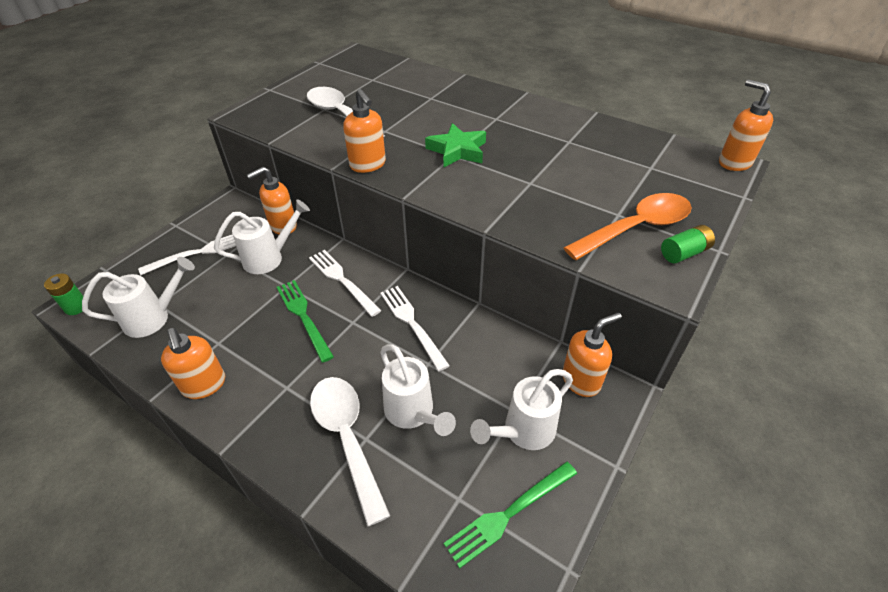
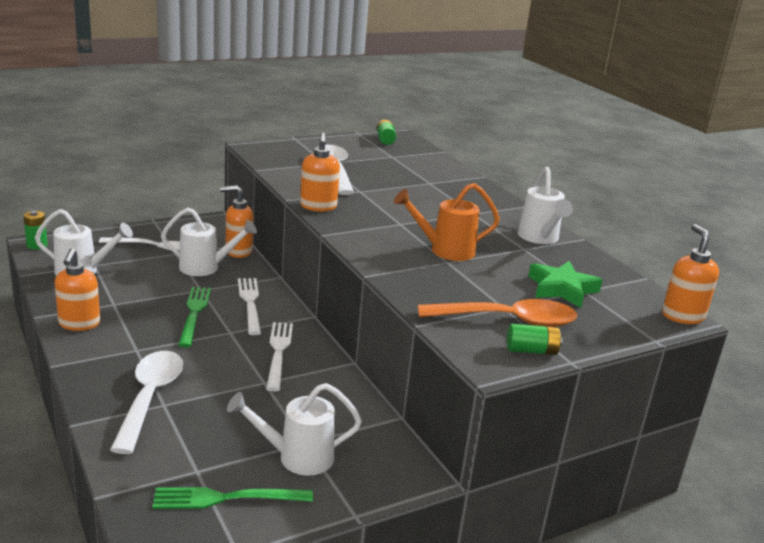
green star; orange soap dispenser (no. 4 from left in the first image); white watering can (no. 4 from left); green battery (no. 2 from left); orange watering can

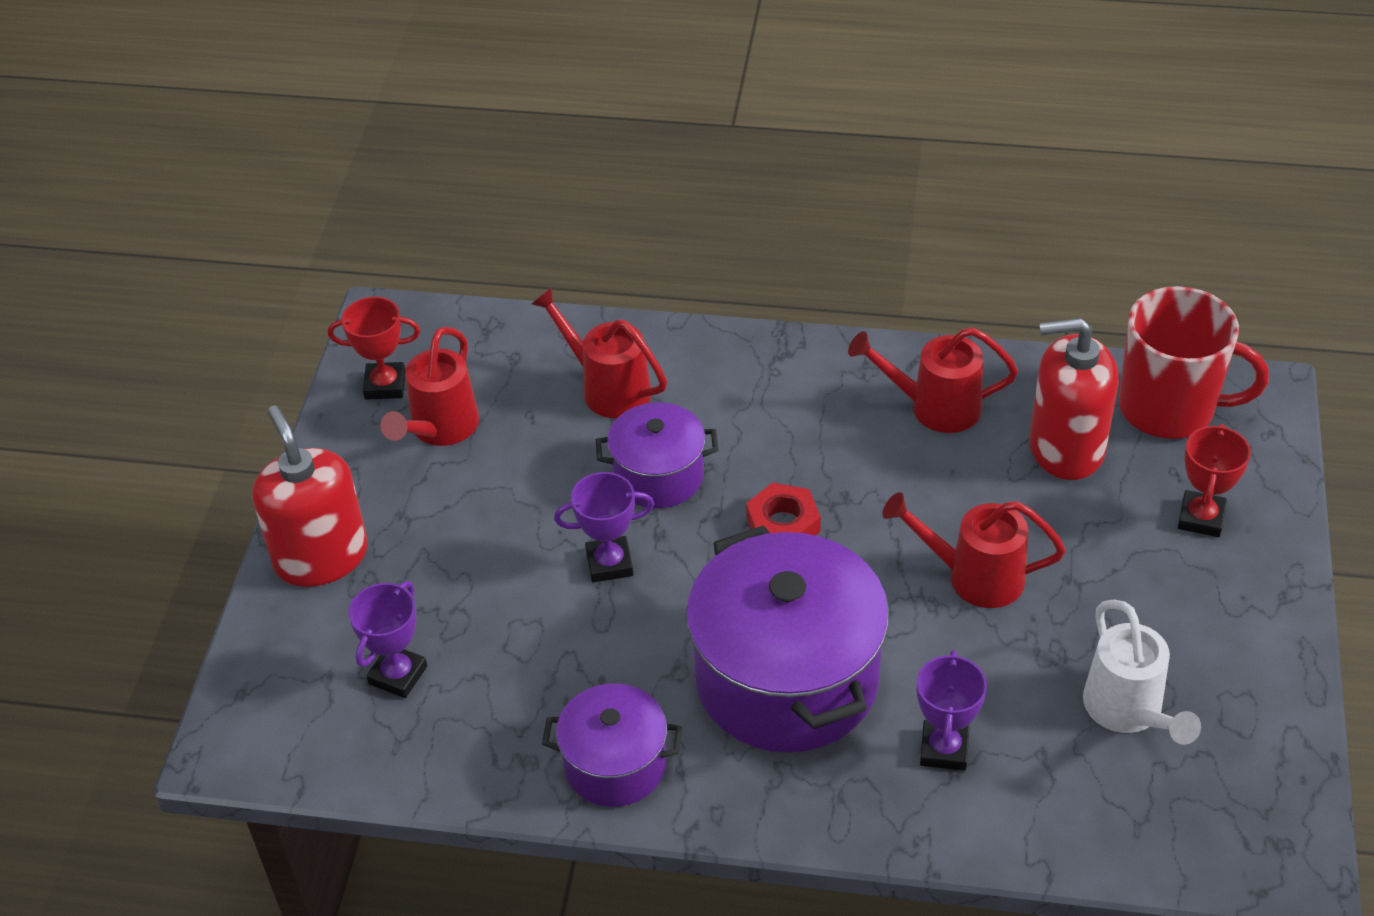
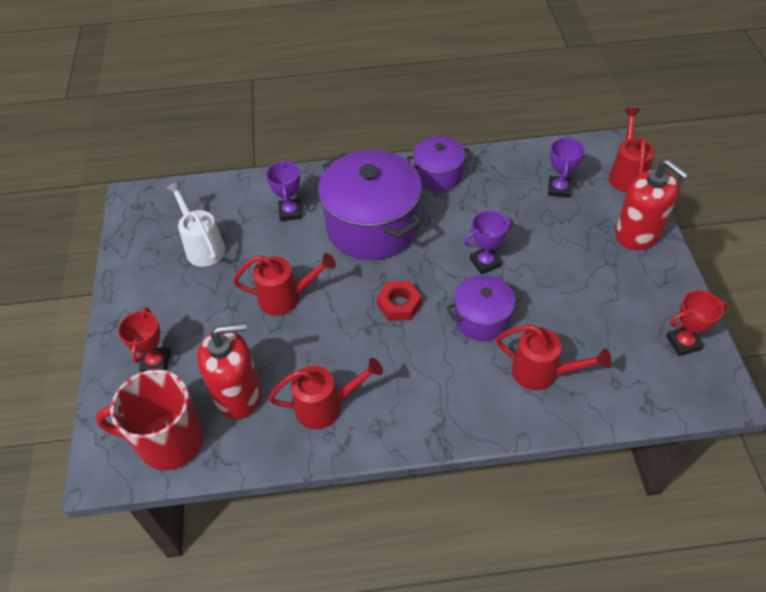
red watering can (no. 4 from left)

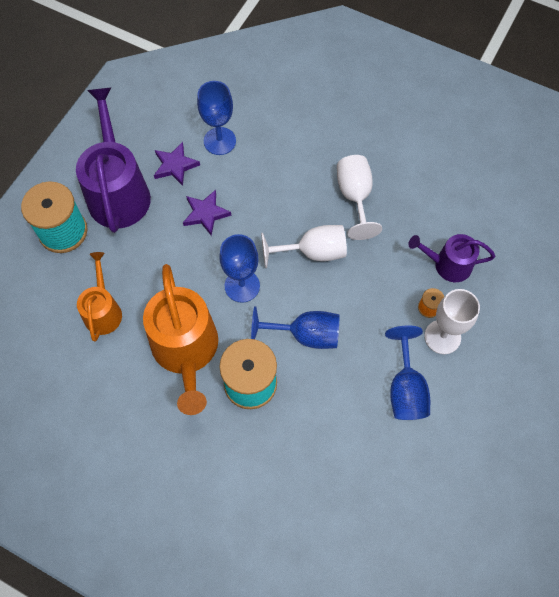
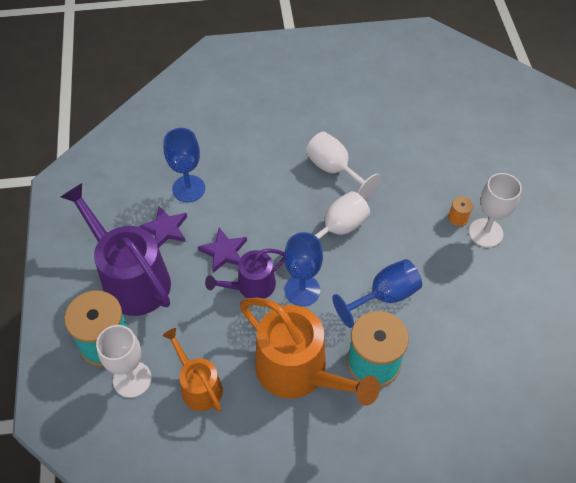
purple watering can (no. 2 from left); blue goblet (no. 4 from left in the first image); white goblet (no. 1 from left)

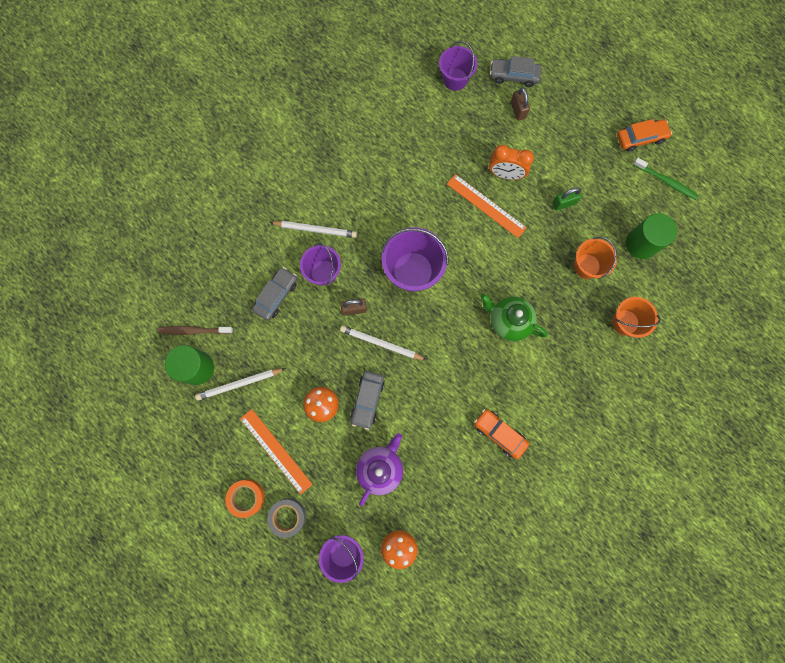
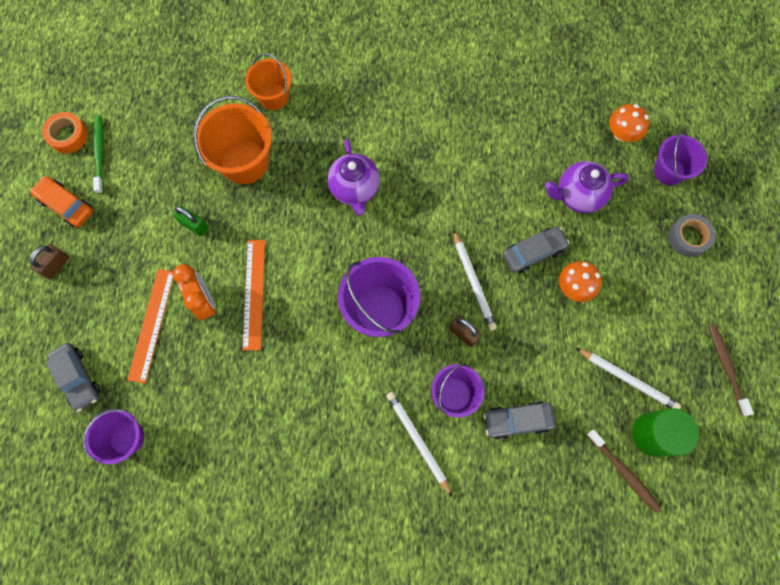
brown padlock (no. 1 from left); green cylinder (no. 2 from left in the first image); orange bucket (no. 1 from left); purple teapot (no. 1 from left); orange ruler (no. 1 from left); orange car (no. 1 from left in the first image); orange tape; brown toothbrush (no. 2 from left)

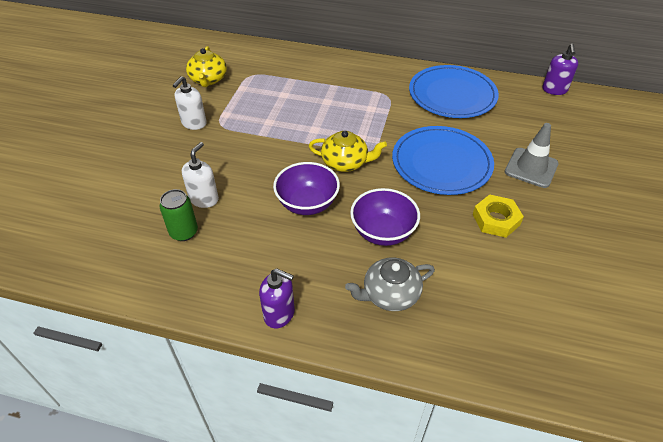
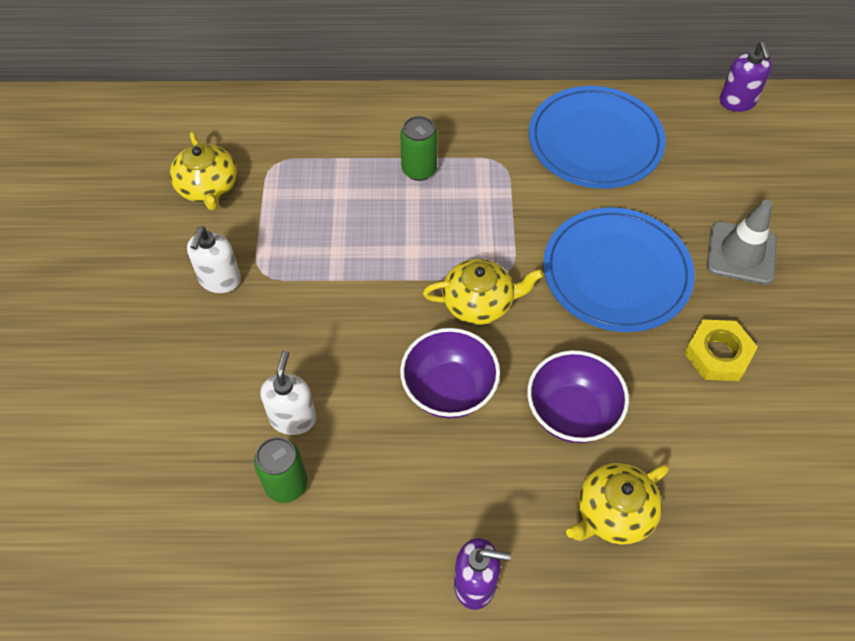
yellow teapot (no. 3 from left); green can (no. 2 from left)

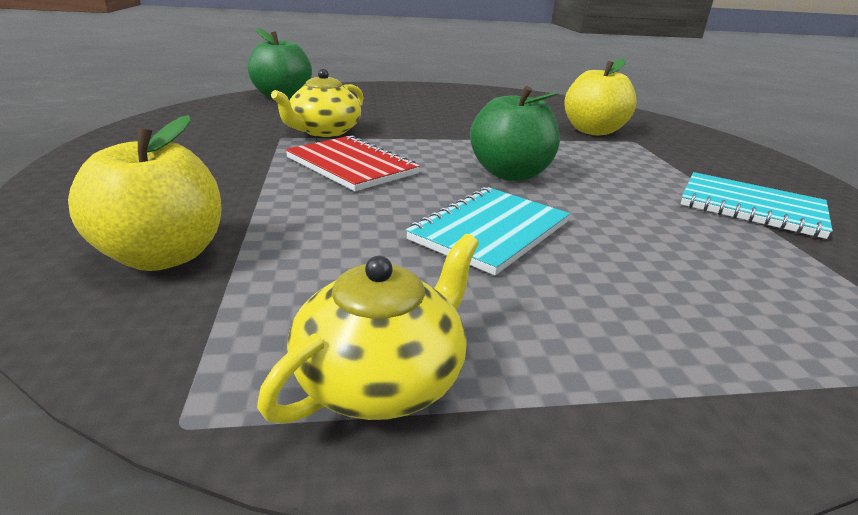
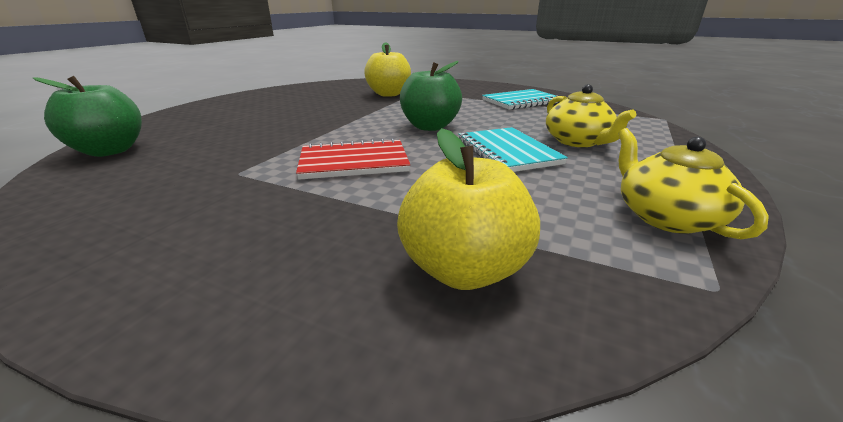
yellow teapot (no. 1 from left)

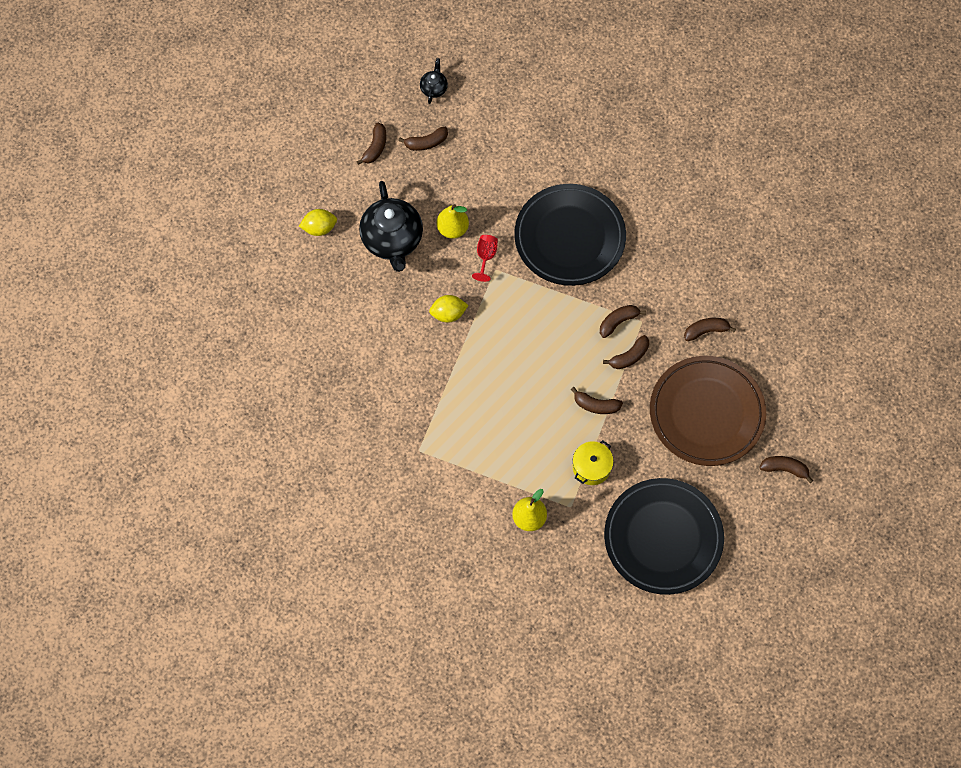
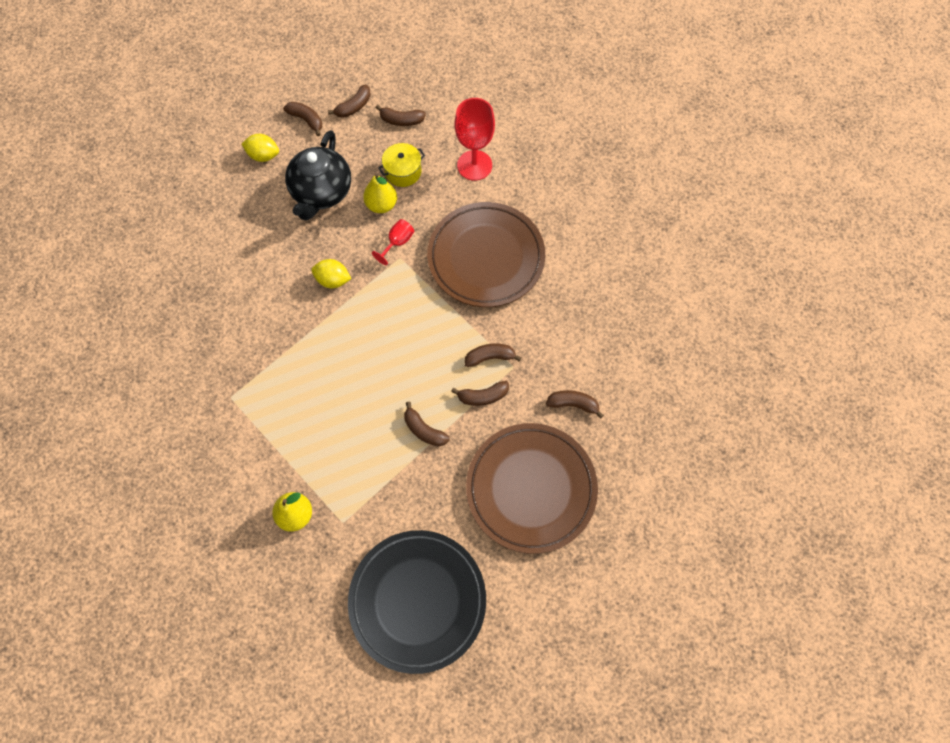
black teapot (no. 2 from left in the first image); brown plate (no. 1 from left); yellow pot; brown banana (no. 1 from left); red goblet (no. 2 from left)

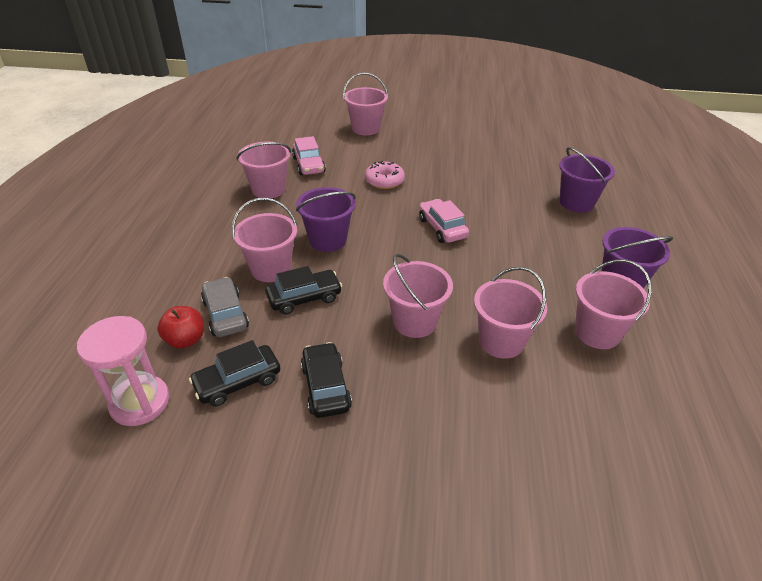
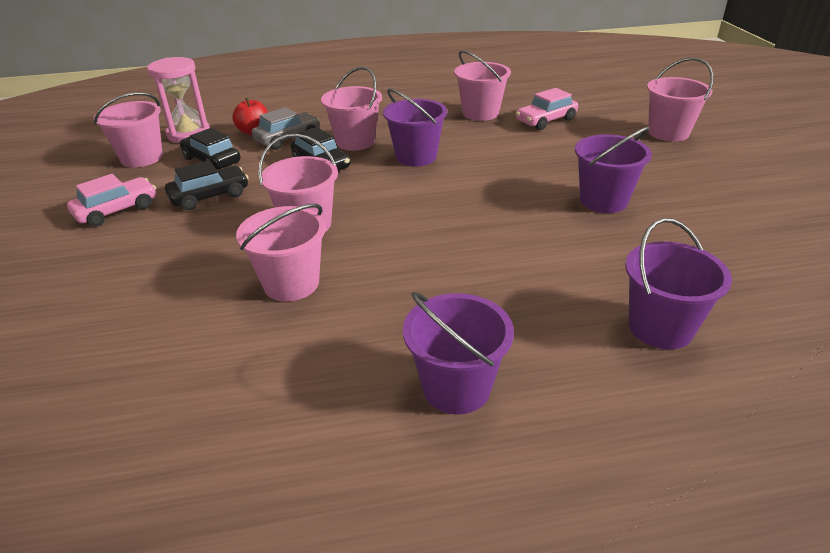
pink donut; pink car (no. 1 from left); pink bucket (no. 1 from left); purple bucket (no. 3 from left)

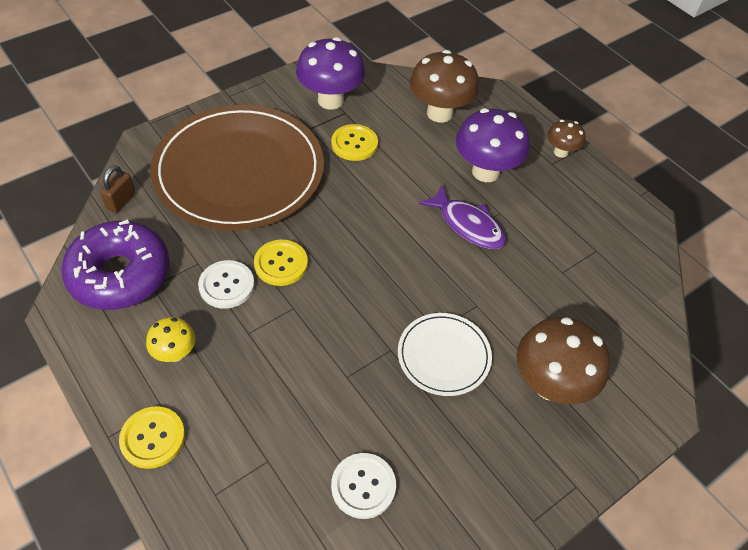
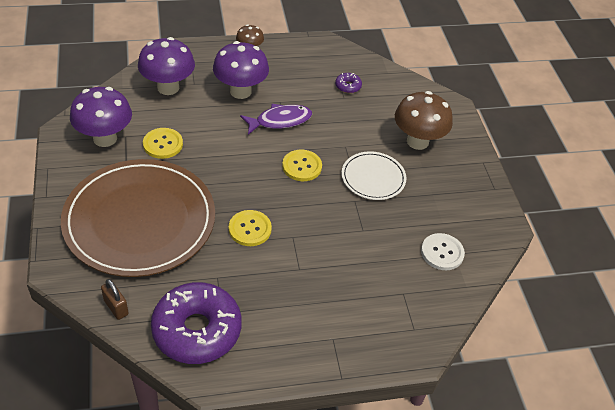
purple mushroom (no. 2 from left); white button (no. 1 from left in the first image); yellow mushroom; yellow button (no. 3 from left); purple donut (no. 2 from left)

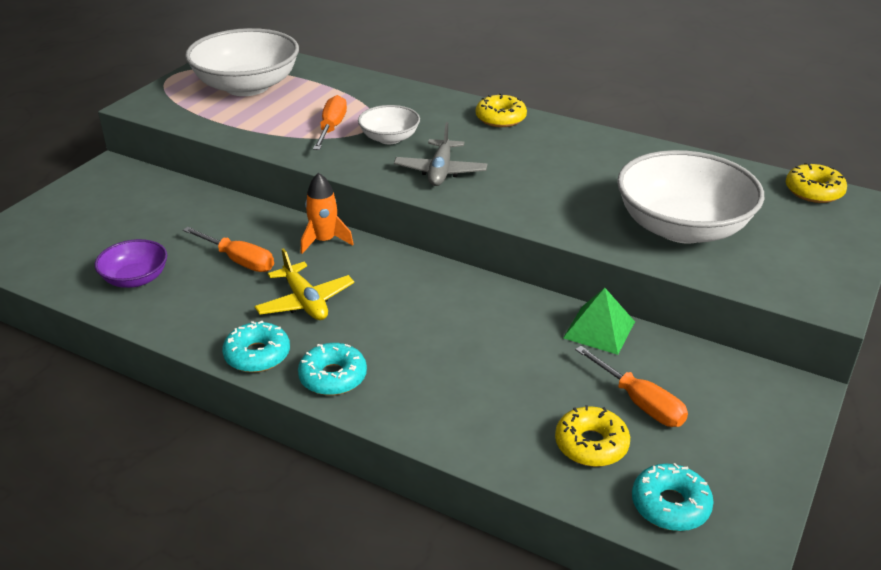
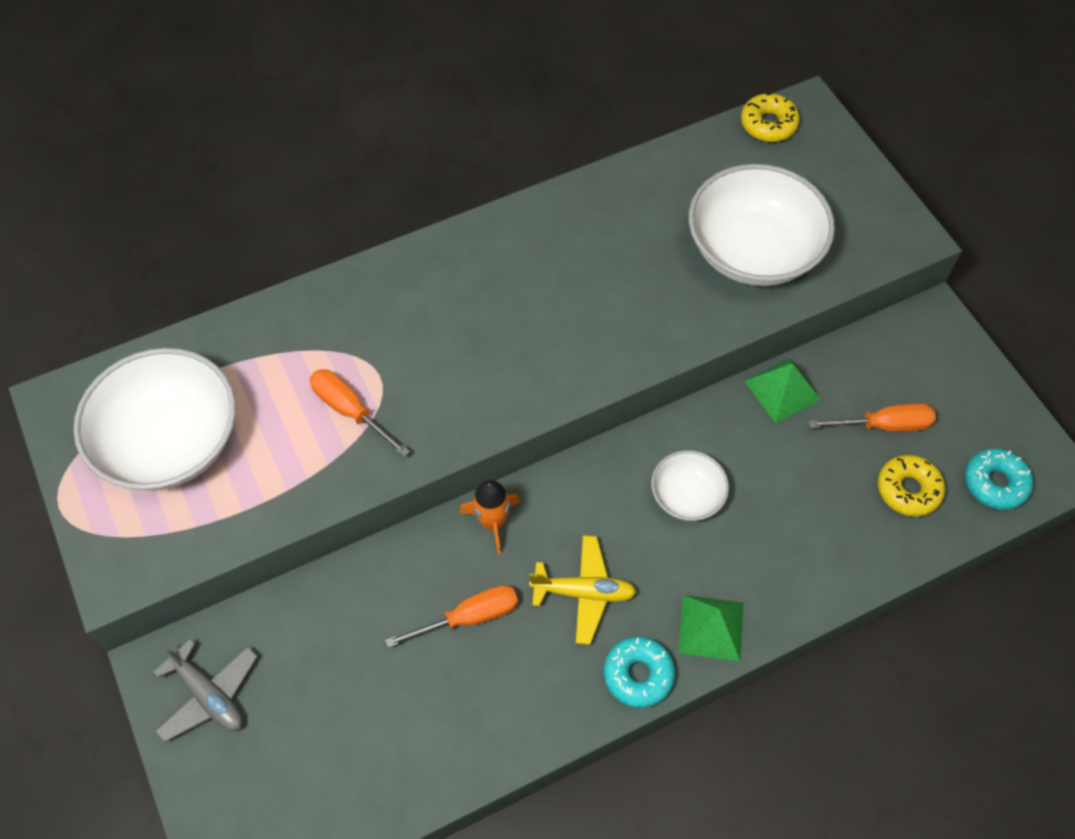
yellow donut (no. 1 from left in the first image); white bowl (no. 2 from left); grey plane; purple bowl; green pyramid (no. 1 from left)

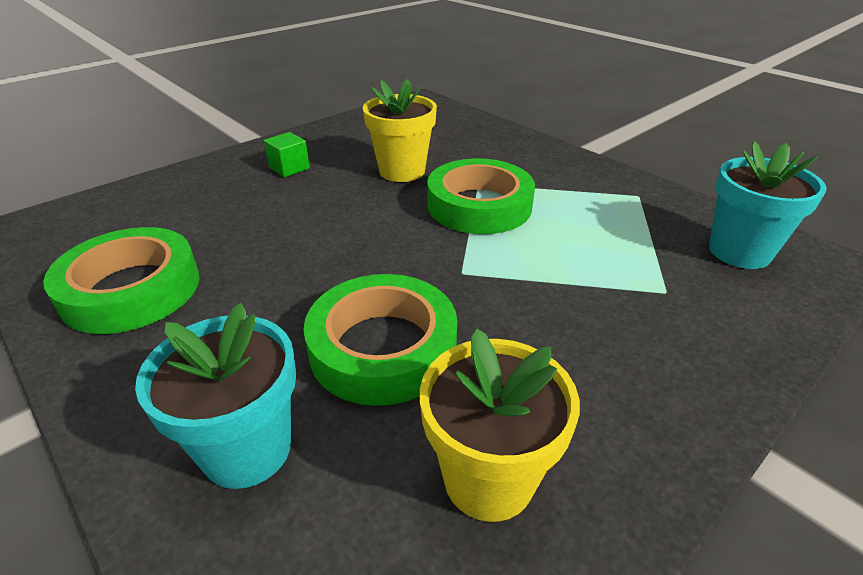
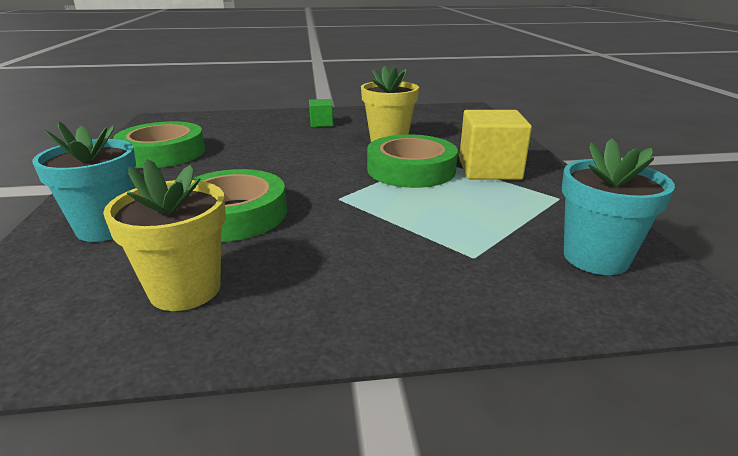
yellow cube

